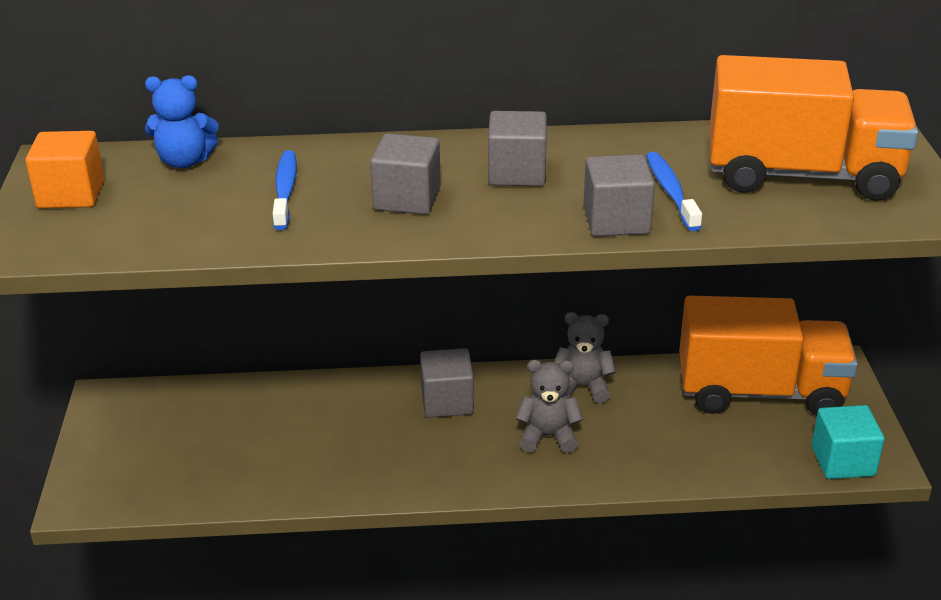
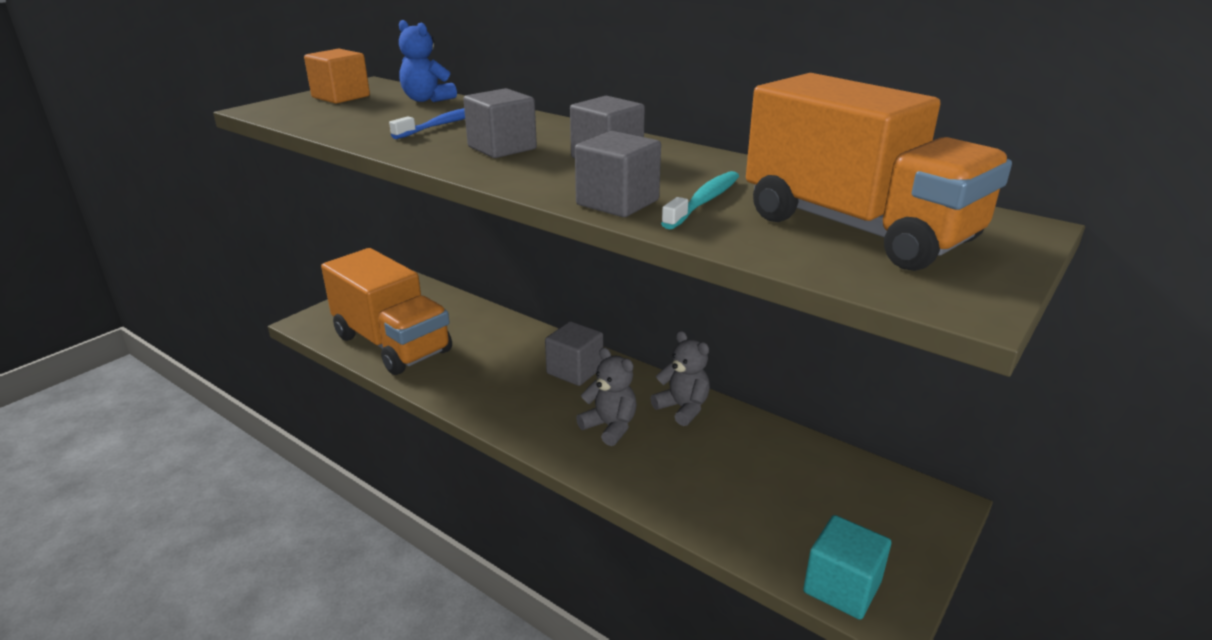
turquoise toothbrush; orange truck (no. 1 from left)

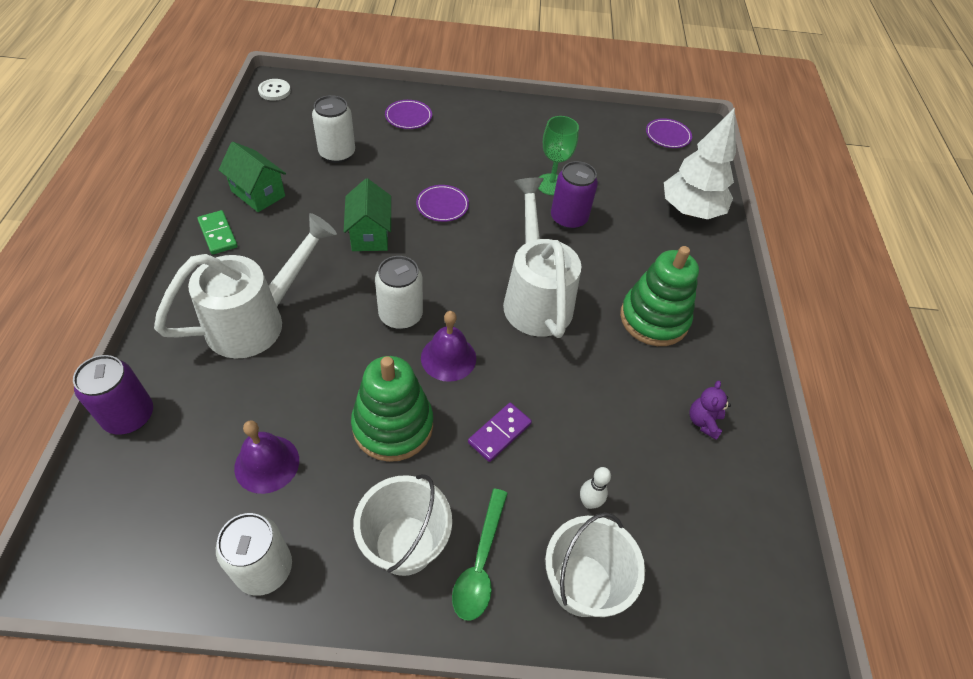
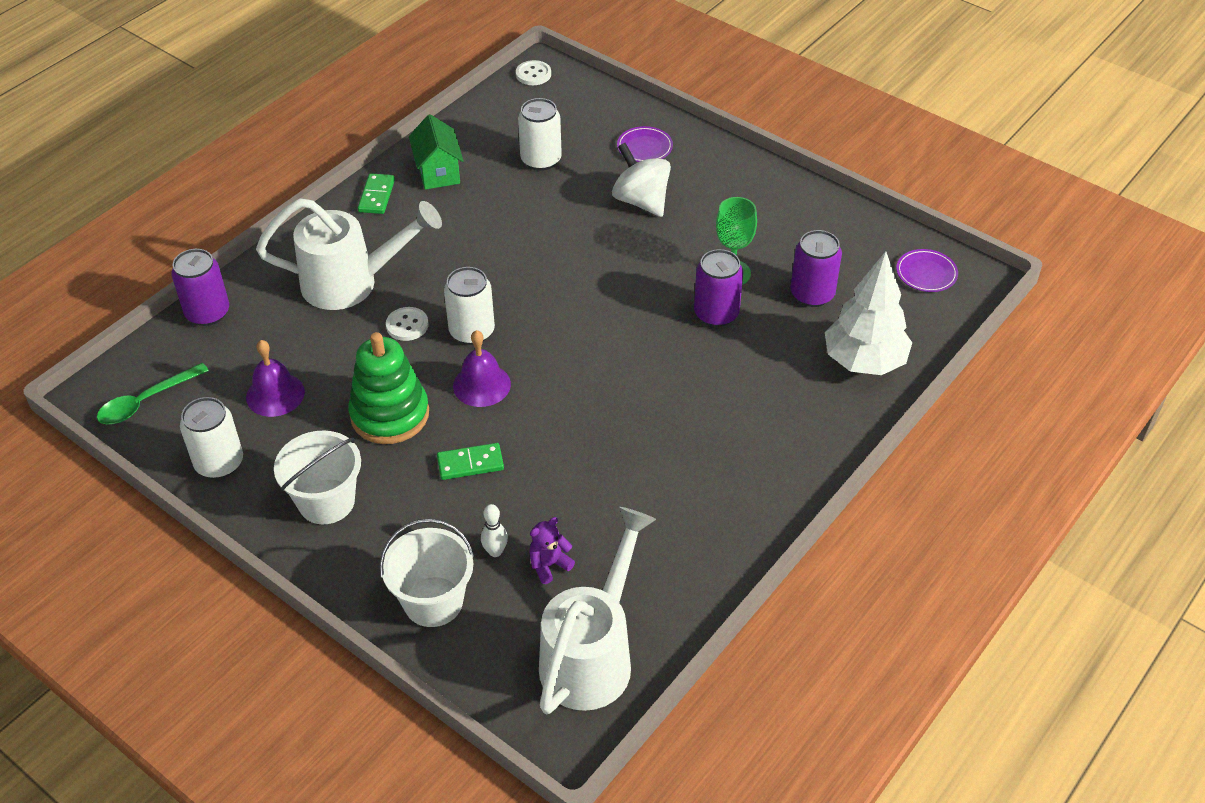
green house (no. 2 from left in the first image); white watering can (no. 2 from left); purple plate (no. 2 from left in the first image); green stacking toy (no. 2 from left in the first image); purple teddy bear; green domino (no. 2 from left); green spoon; white spinning top; purple can (no. 3 from left); white button (no. 1 from left)

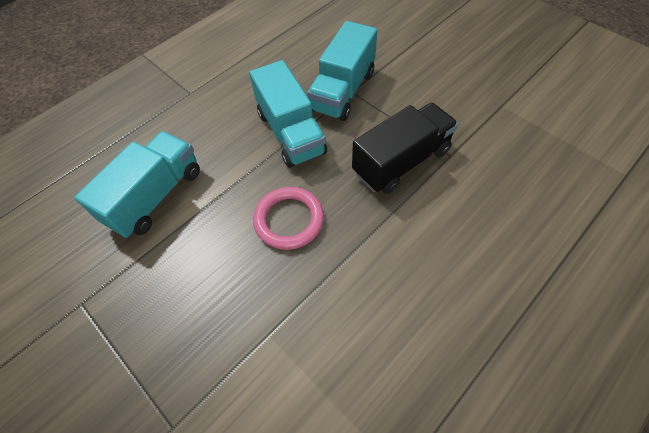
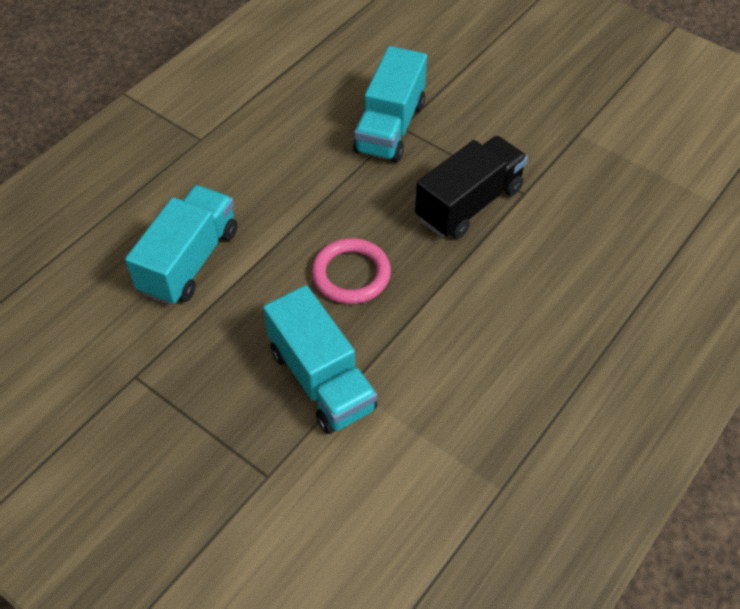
turquoise truck (no. 2 from left)

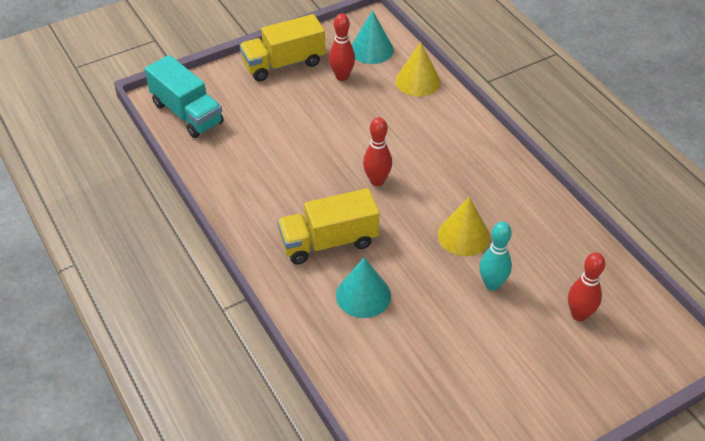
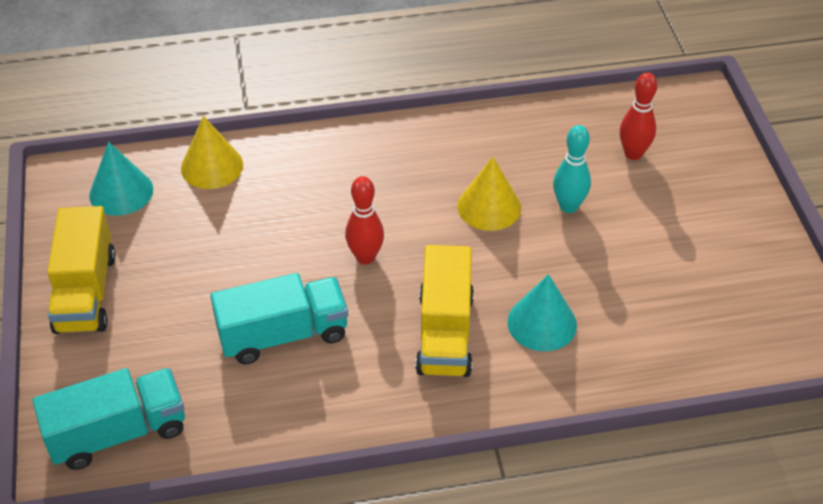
red bowling pin (no. 1 from left in the first image); turquoise truck (no. 2 from left)

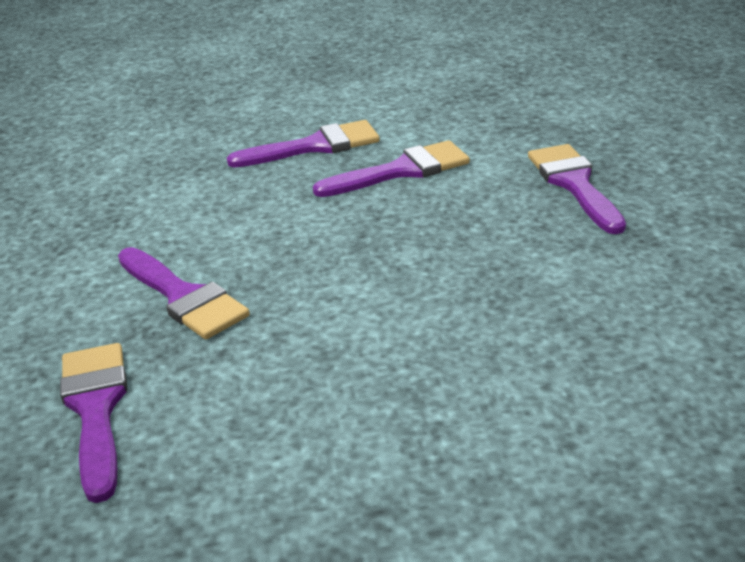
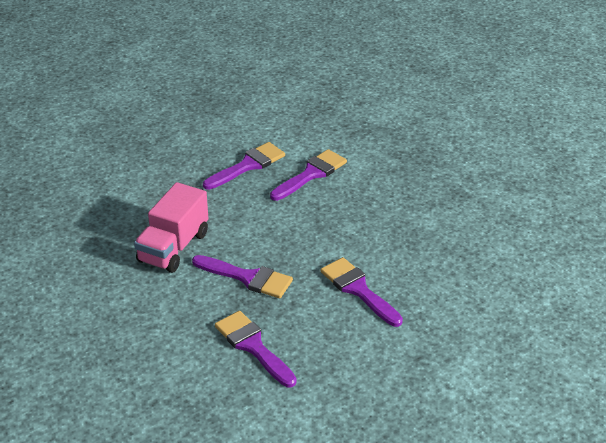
purple brush (no. 5 from left); pink truck

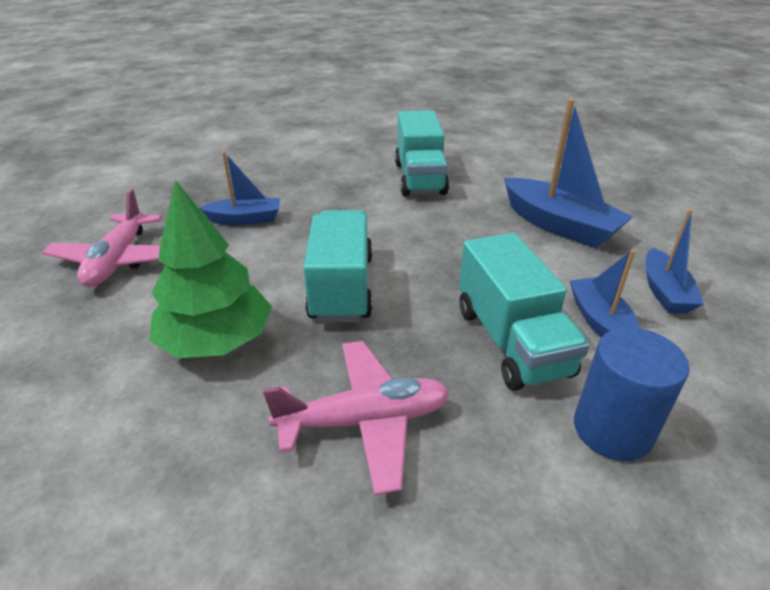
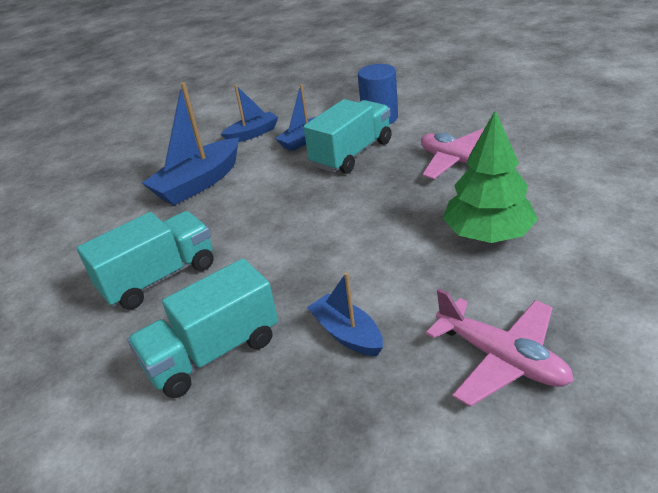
blue boat (no. 1 from left); pink plane (no. 2 from left); turquoise truck (no. 2 from left)

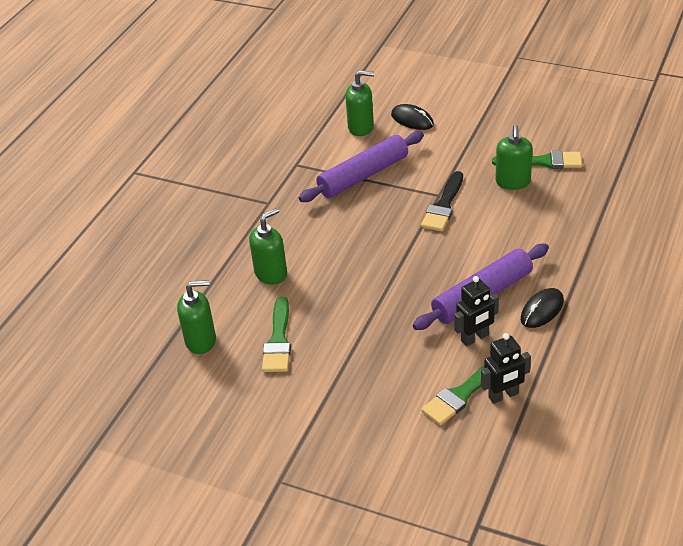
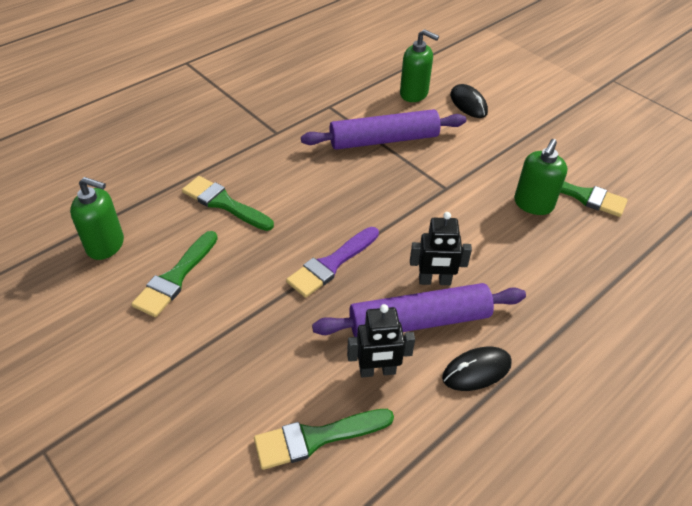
black brush; green brush (no. 2 from left); black robot (no. 2 from left); purple brush

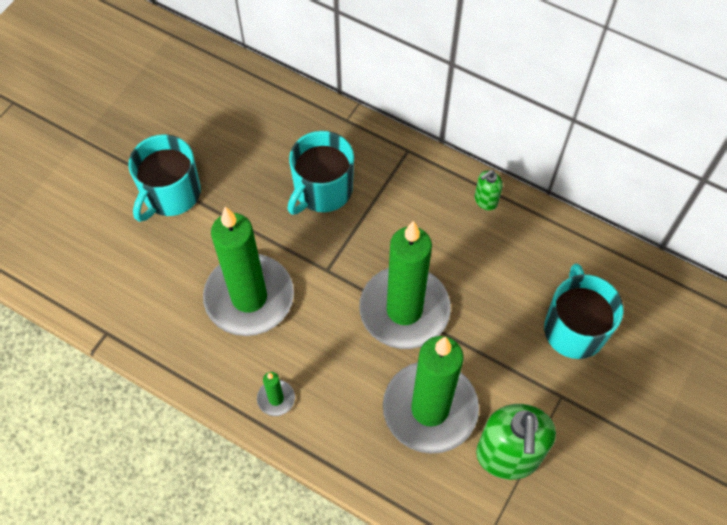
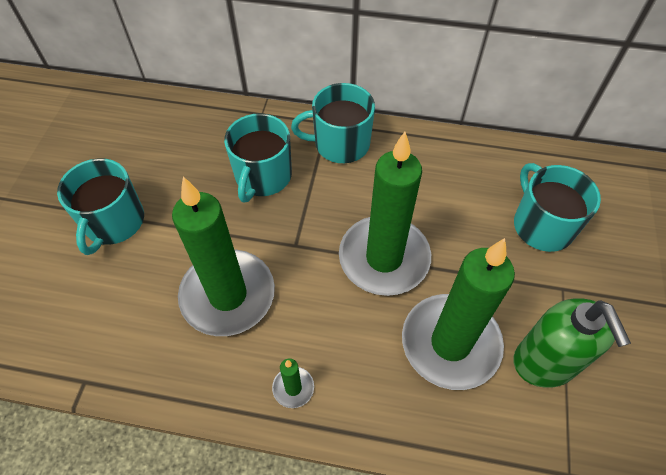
green soap dispenser (no. 1 from left in the first image); turquoise mug (no. 3 from left)

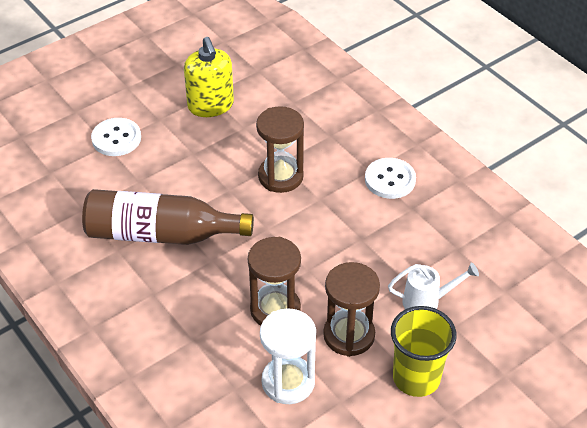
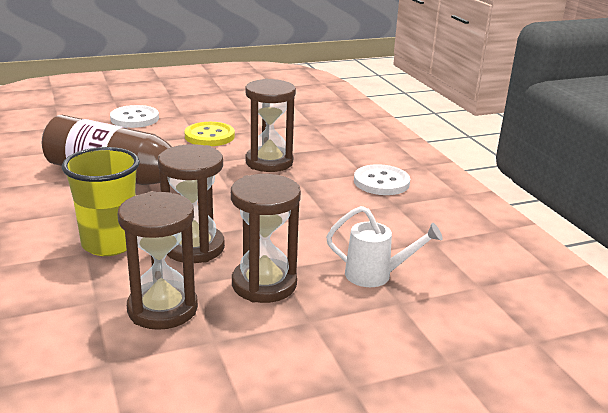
yellow soap dispenser; yellow cup; brown hourglass (no. 1 from left); yellow button

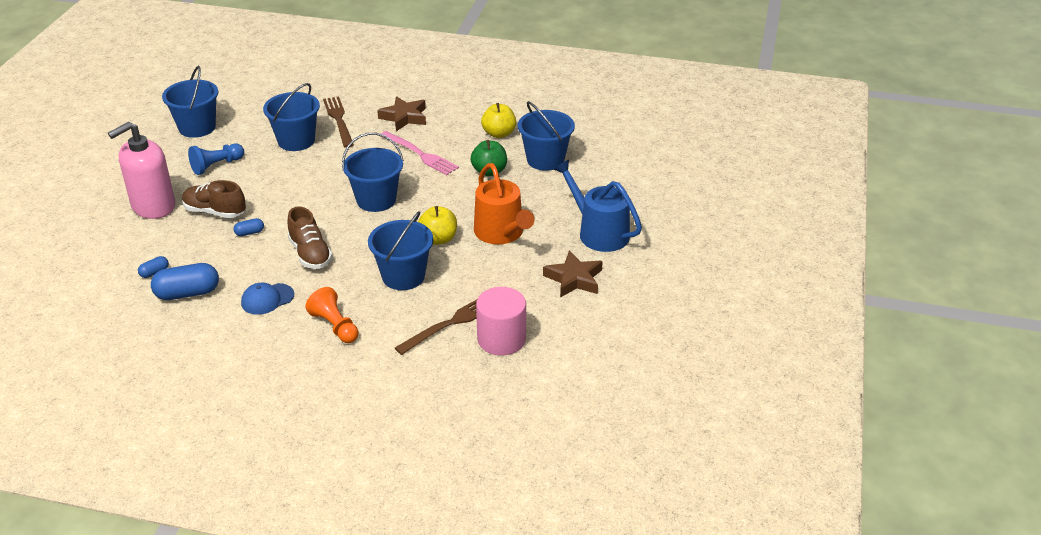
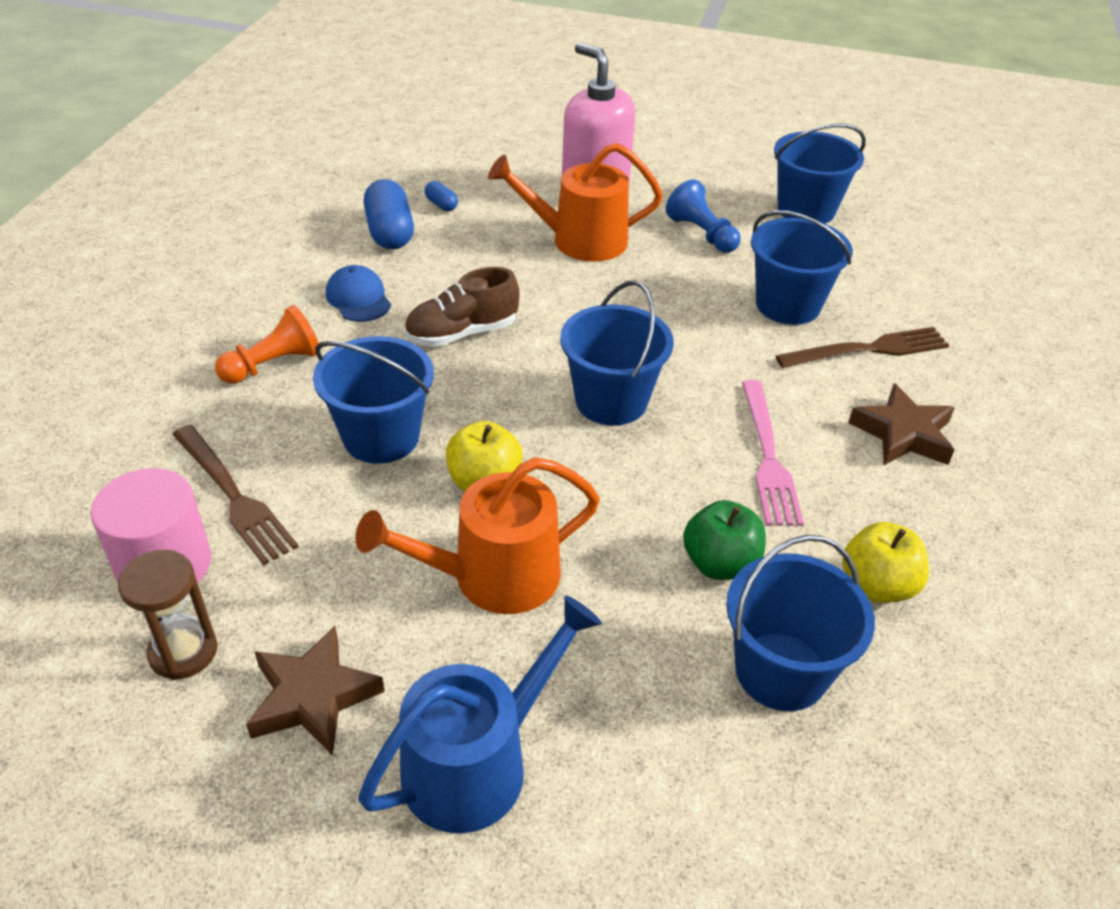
pink fork; orange watering can (no. 2 from left); blue capsule (no. 3 from left in the first image); brown hourglass

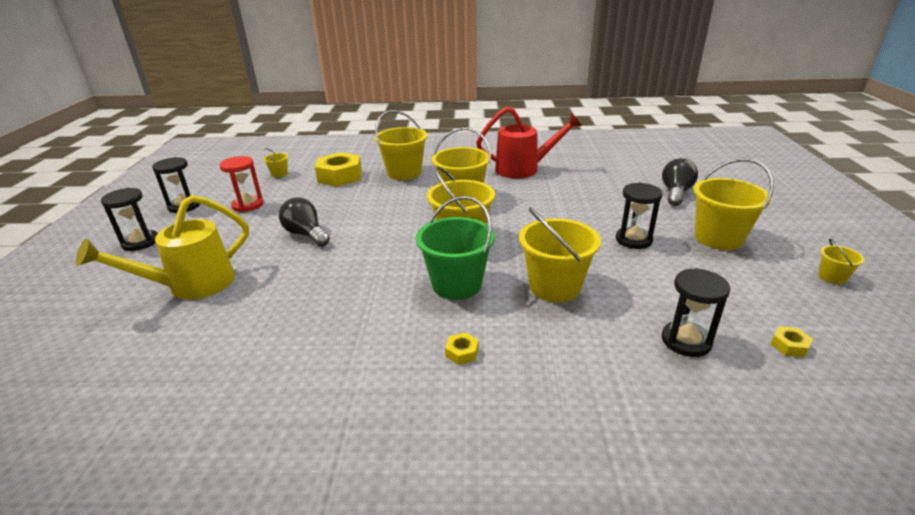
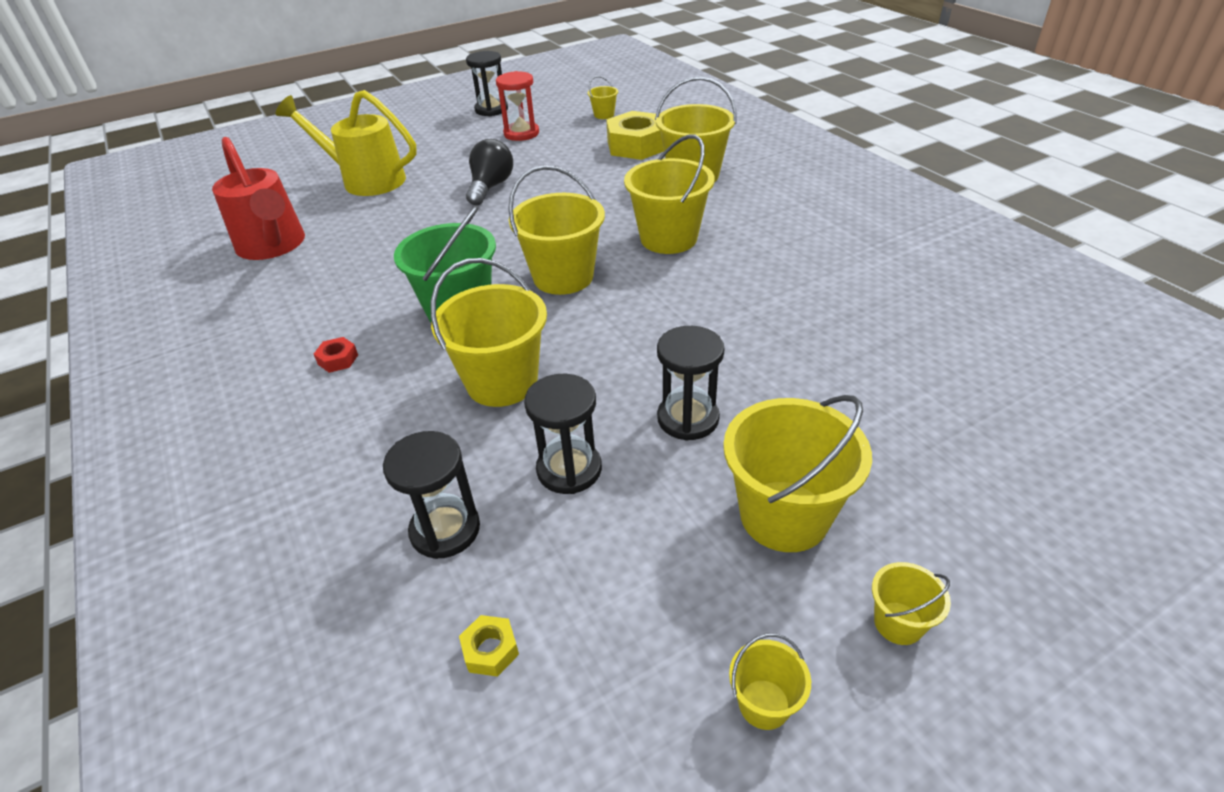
red watering can; black light bulb (no. 2 from left in the first image); black hourglass (no. 3 from left); red nut; yellow bucket (no. 8 from left)

